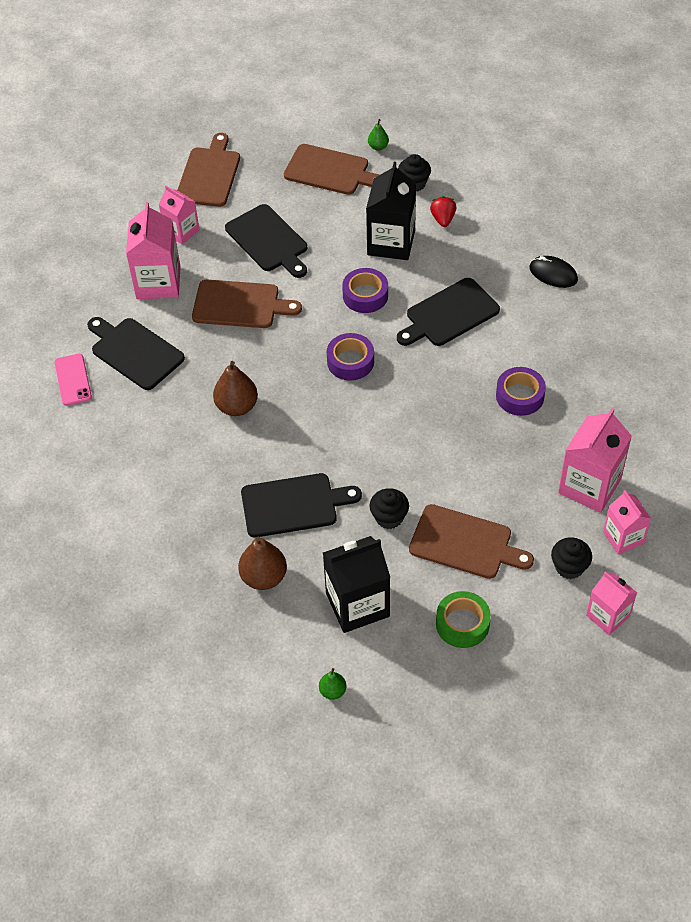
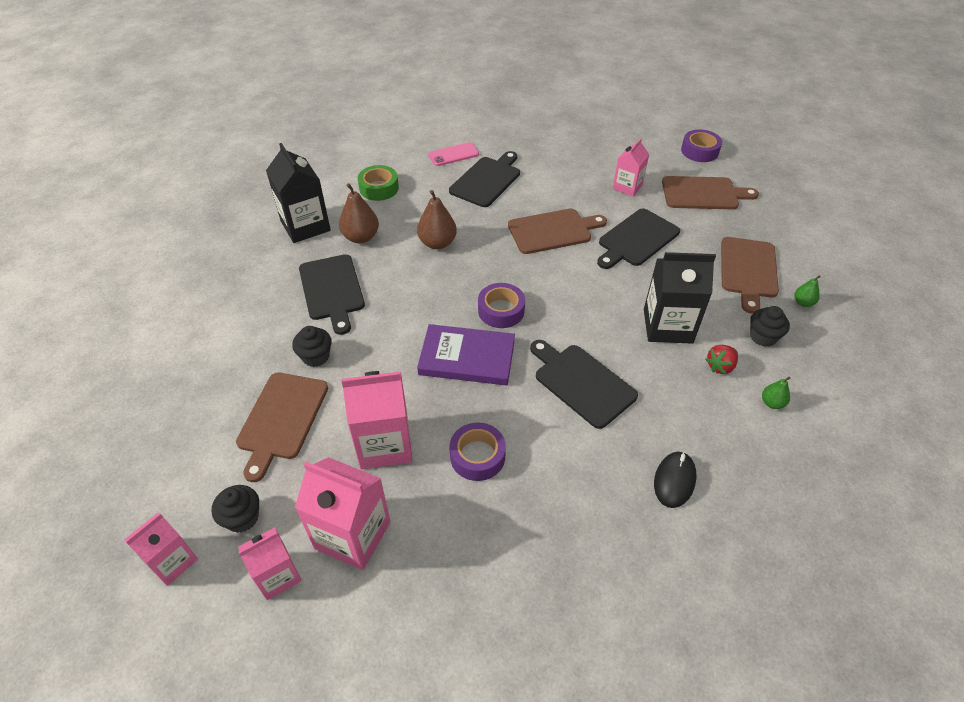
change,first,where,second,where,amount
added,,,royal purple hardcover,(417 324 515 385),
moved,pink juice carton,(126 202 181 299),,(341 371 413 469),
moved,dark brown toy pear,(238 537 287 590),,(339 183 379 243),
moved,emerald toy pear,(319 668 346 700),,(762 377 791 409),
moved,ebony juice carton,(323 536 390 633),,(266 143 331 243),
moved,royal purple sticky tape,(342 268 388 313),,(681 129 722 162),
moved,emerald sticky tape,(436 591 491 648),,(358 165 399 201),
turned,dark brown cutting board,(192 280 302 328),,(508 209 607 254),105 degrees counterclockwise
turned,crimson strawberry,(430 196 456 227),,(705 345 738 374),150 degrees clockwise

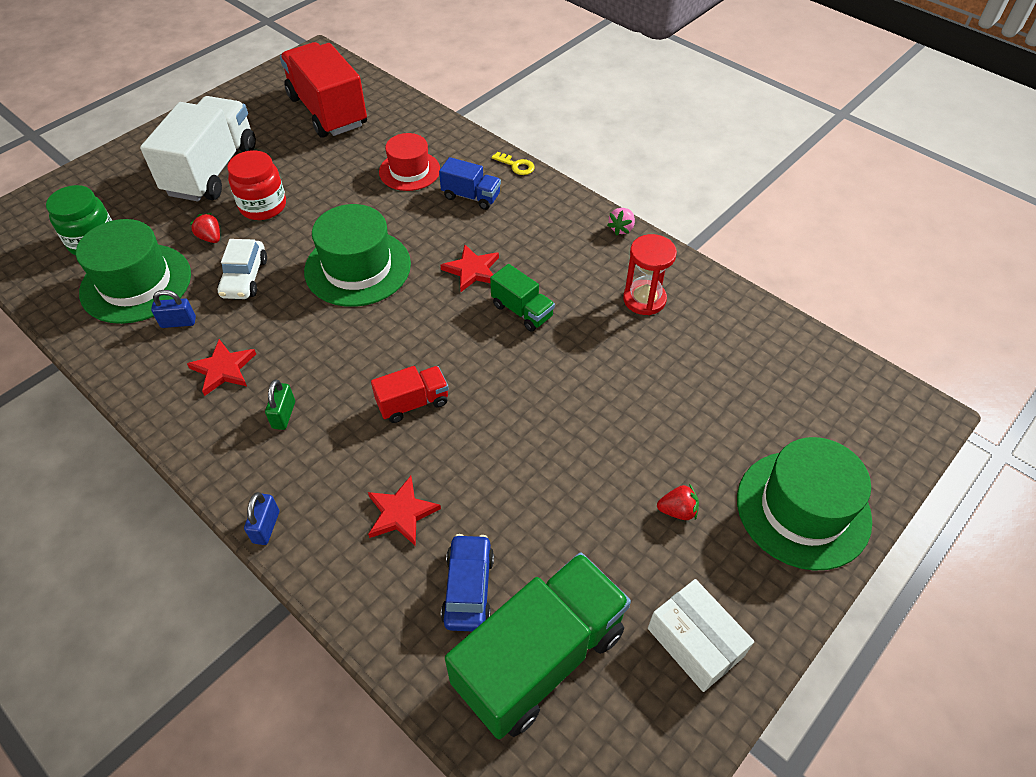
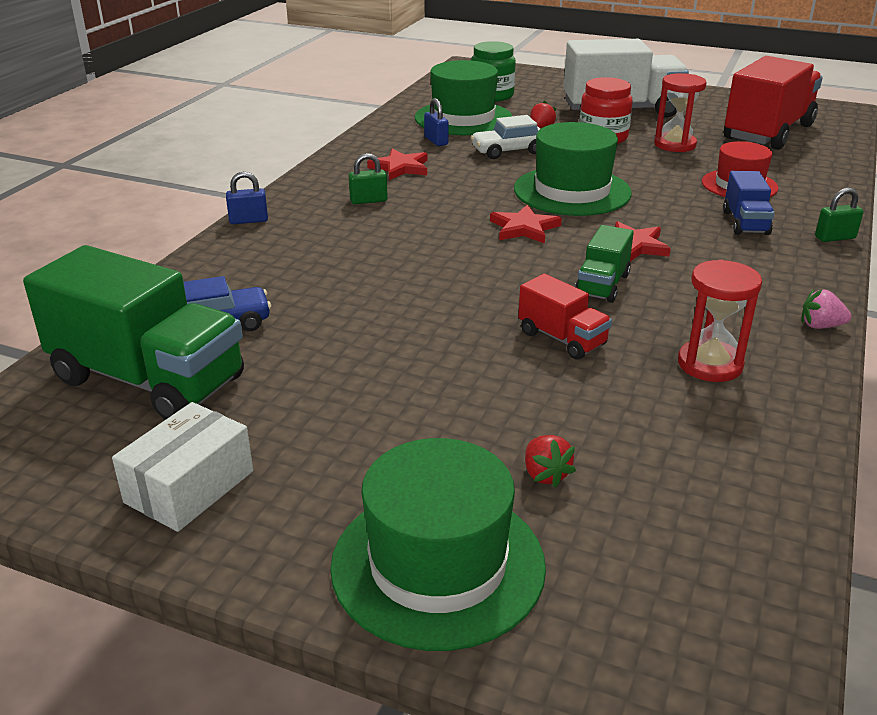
change,first,where,second,where,amount
added,,,crimson sandglass,(654 73 707 152),
moved,crimson star,(368 476 441 546),,(490 204 562 244),
moved,crimson lorry,(371 366 449 423),,(518 274 612 360),
moved,crimson strawberry,(657 484 699 520),,(525 435 576 488),
replaced,golden latchkey,(492 152 535 175),emerald padlock,(815 188 864 242),

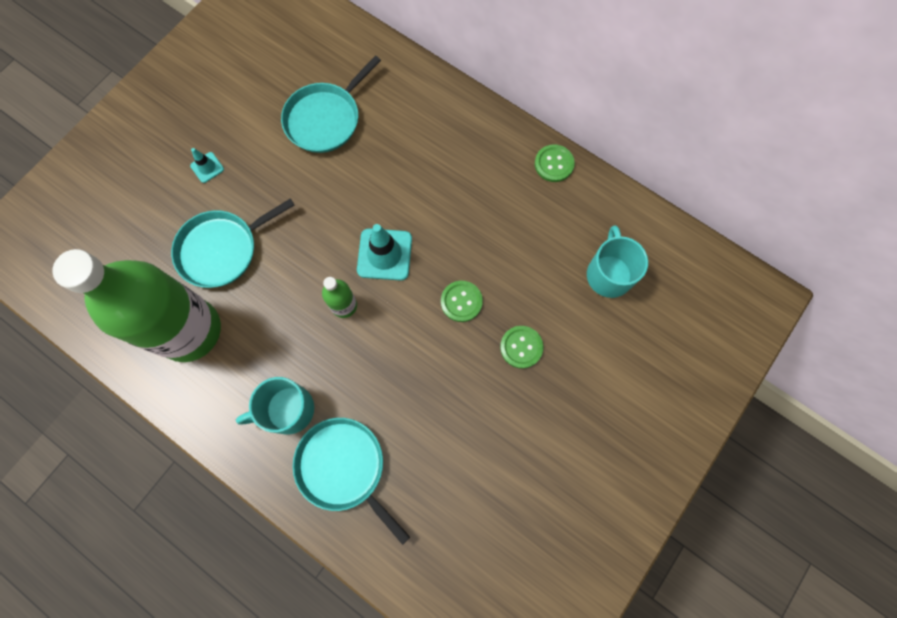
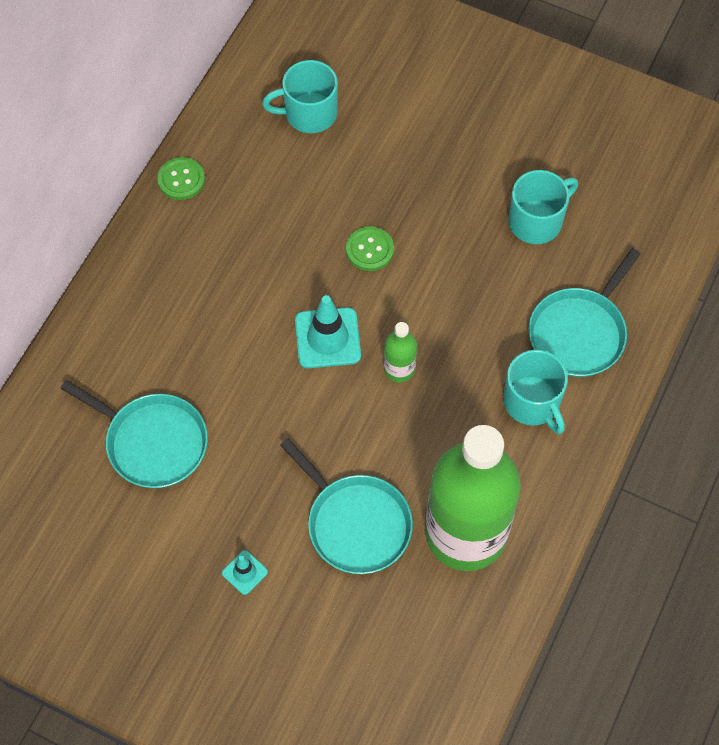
change,first,where,second,where,amount
removed,emerald sewing button,(500 326 543 369),,,
added,,,aqua coffee mug,(508 170 578 244),

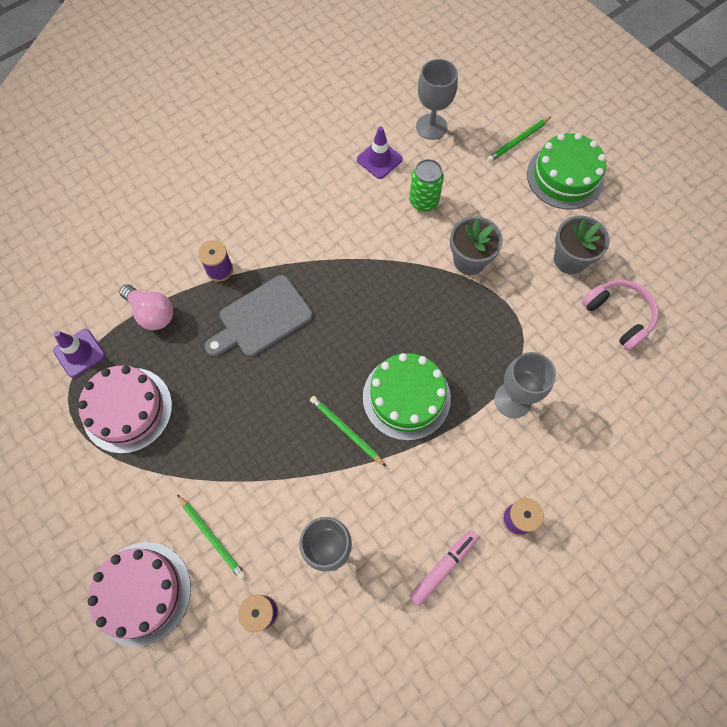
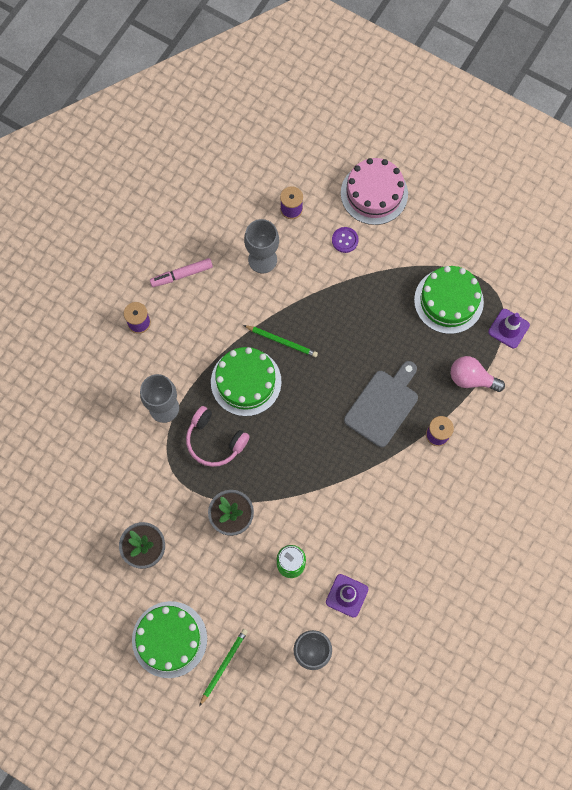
change,first,where,second,where,amount
moved,pink headset,(581 280 659 351),,(186 406 250 467),
replaced,emerald wooden pencil,(177 494 246 580),royal purple sewing button,(332 227 359 253),
recoloured,pink layer cake,(78 365 172 454),emerald layer cake,(414 266 484 334),
turned,pink felt pen,(409 530 478 606),,(150 258 213 287),45 degrees clockwise

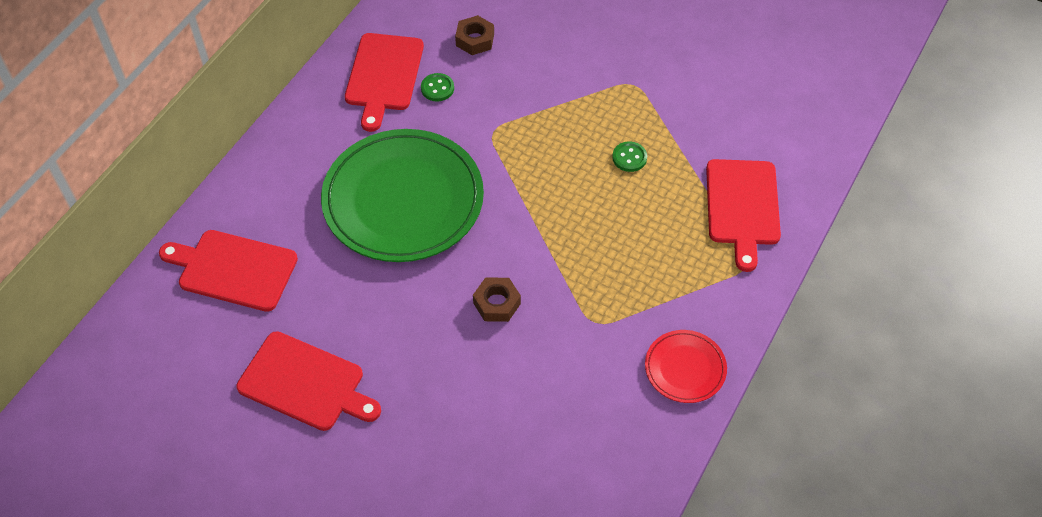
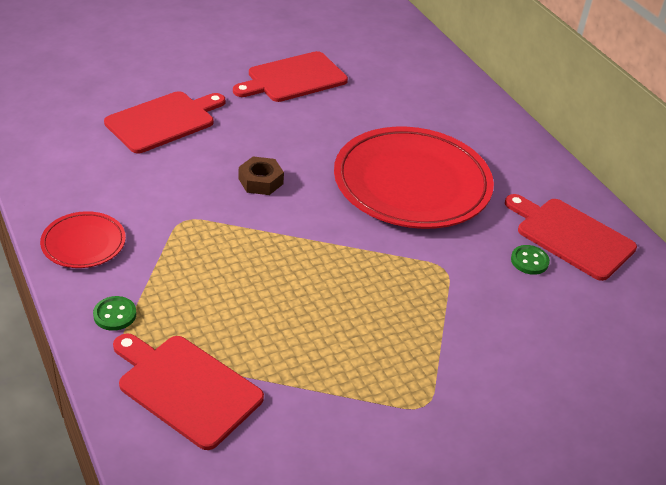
change,first,where,second,where,amount
removed,dark brown nut,(455 15 494 55),,,
moved,crimson cutting board,(159 230 298 312),,(104 91 225 153),
moved,emerald sewing button,(612 142 647 172),,(93 296 136 331),
recoloured,emerald plate,(321 129 484 262),crimson plate,(334 127 494 229),

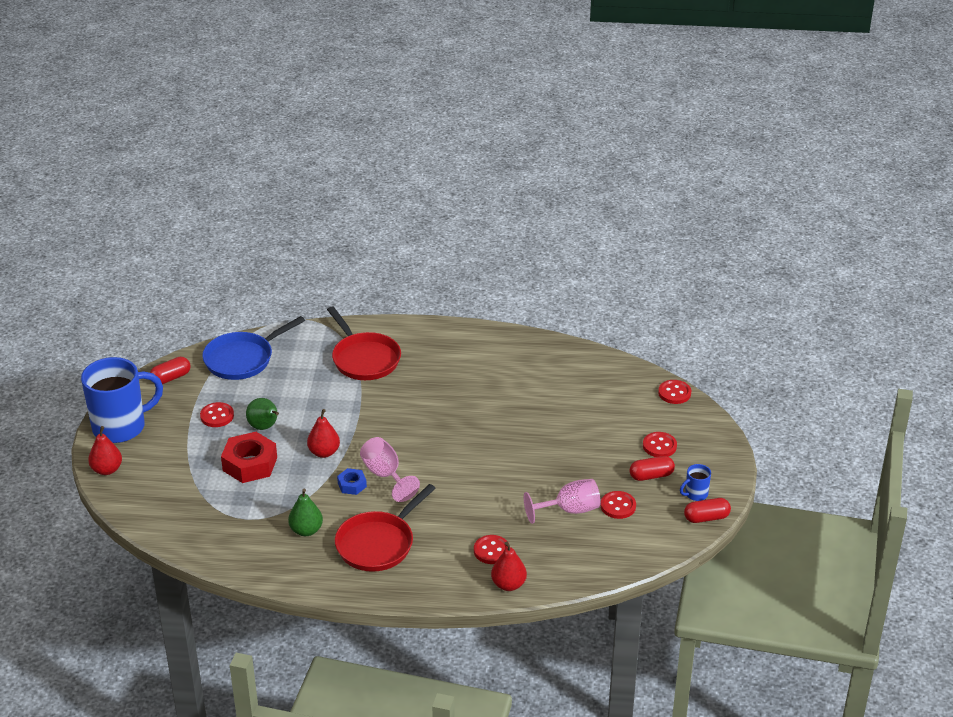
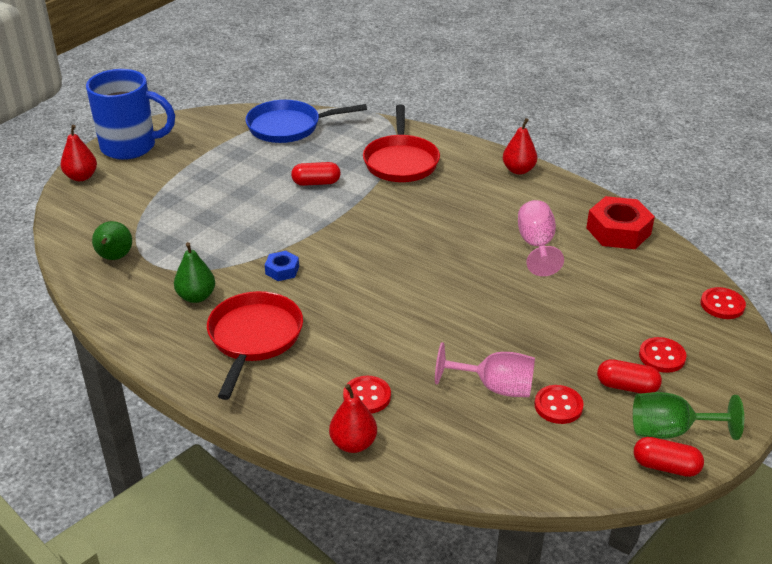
change,first,where,second,where,amount
removed,crimson sewing button,(200 402 234 427),,,
moved,crimson capsule,(150 357 191 384),,(291 162 341 186),
moved,crimson nut,(221 432 277 483),,(586 196 655 249),
moved,emerald toy pear,(246 398 279 430),,(92 221 132 260),
moved,crimson toy pear,(307 409 340 458),,(503 118 537 175),
moved,pink wine glass,(360 437 420 502),,(518 200 564 276),
replaced,blue coffee mug,(680 464 711 501),emerald wine glass,(633 392 744 440),
turned,crimson pan,(335 484 436 572),,(207 291 303 400),120 degrees clockwise

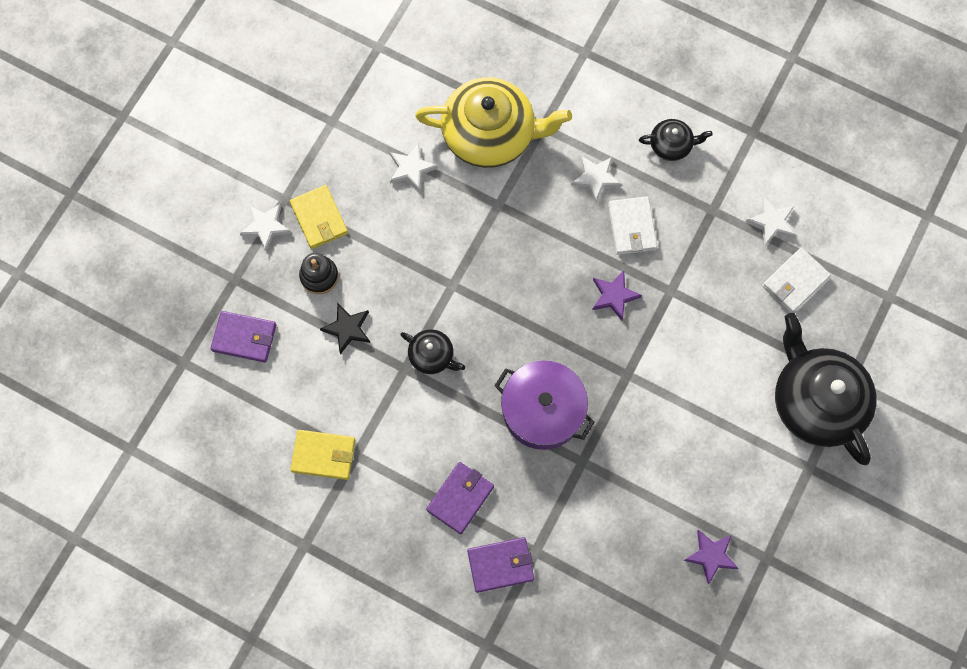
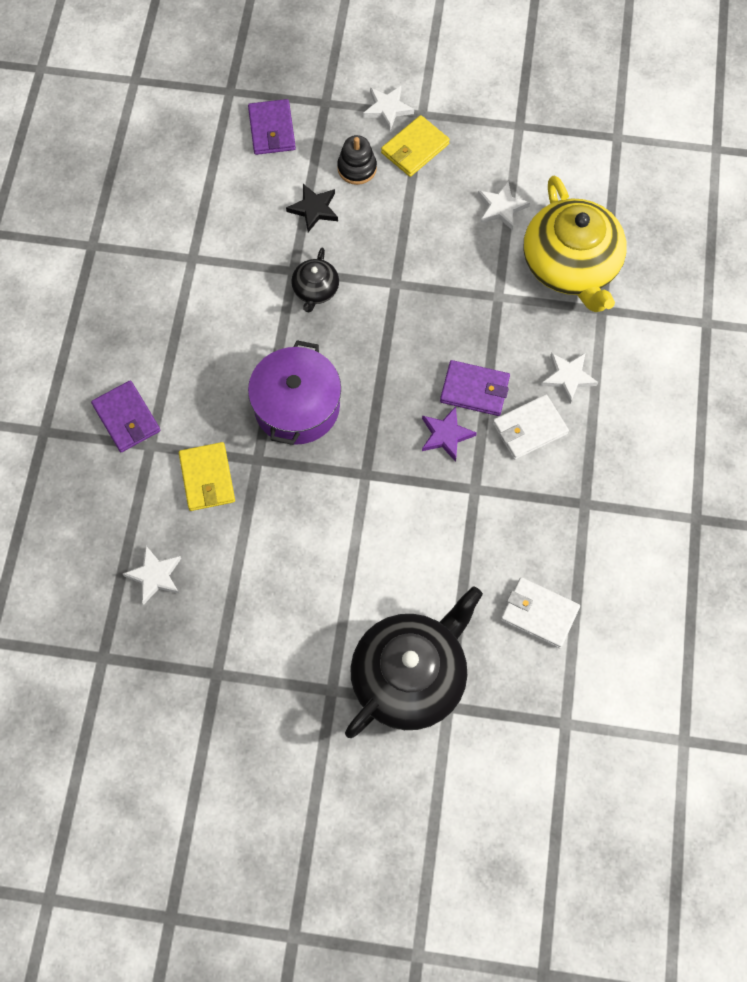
change,first,where,second,where,amount
removed,ebony tea pot,(639 119 713 161),,,
removed,royal purple star,(683 530 739 584),,,
moved,golden billfold,(290 430 355 480),,(179 442 235 511),
moved,royal purple billfold,(426 462 494 534),,(440 360 510 416),
moved,white star,(746 196 796 246),,(123 546 181 605),

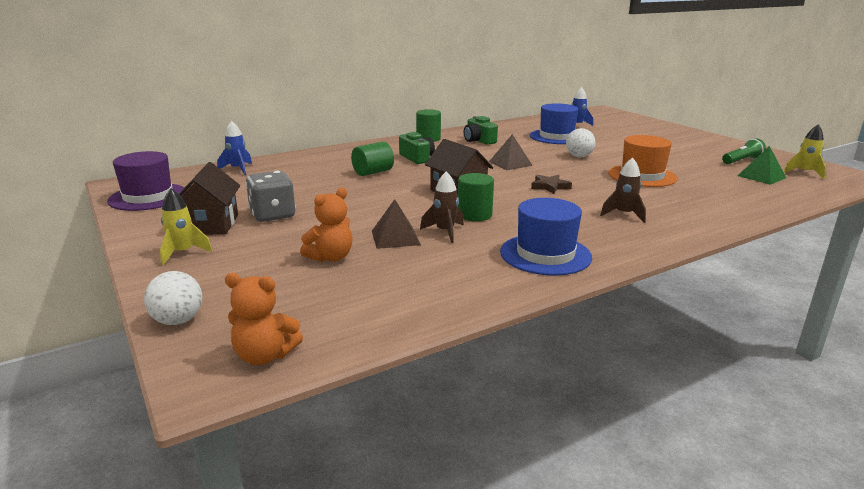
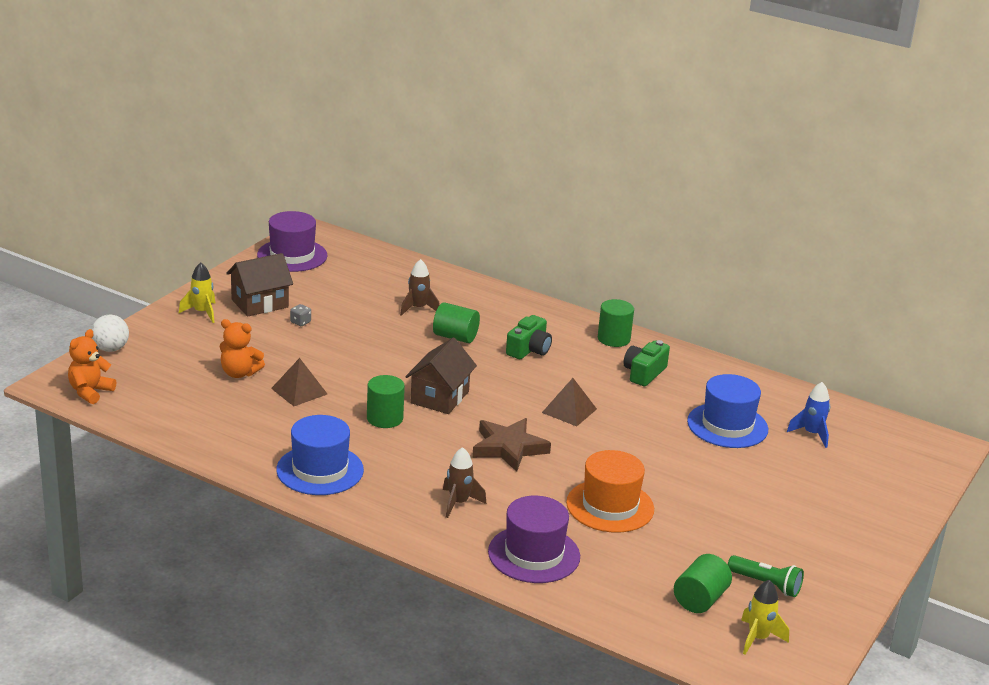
change,first,where,second,where,amount
removed,blue rocket,(217 121 252 175),,,
removed,white sphere,(566 128 595 157),,,
added,,,royal purple hat,(488 496 580 583),
moved,dark brown rocket,(420 171 464 243),,(400 259 440 316),
replaced,emerald pyramid,(738 146 786 185),emerald cylinder shape,(674 554 732 613),
turned,orange stuffed bear,(225 273 303 365),,(68 329 116 404),45 degrees clockwise
resized,gray dice,(246 171 296 222),,(290 304 311 326),x0.43
resized,dark brown star,(531 175 572 194),,(472 418 551 472),x1.64

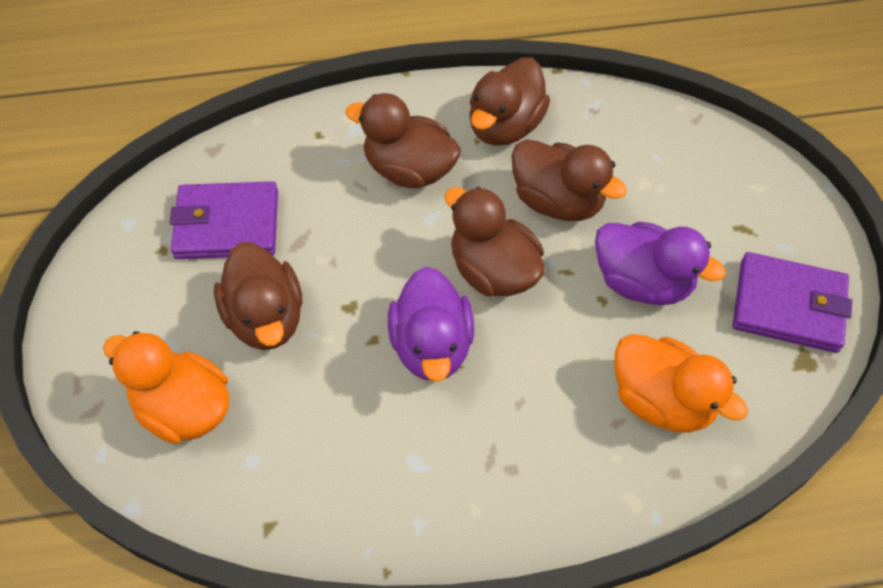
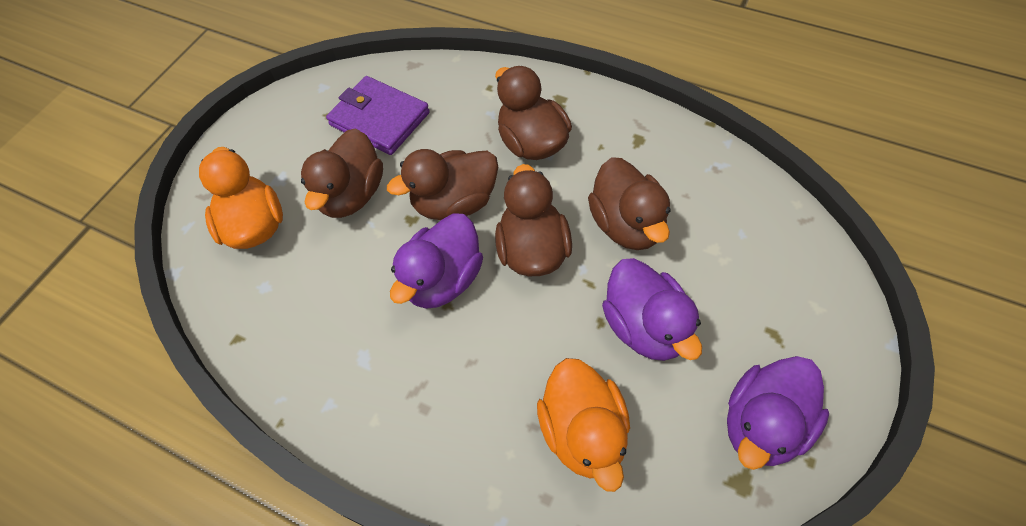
change,first,where,second,where,amount
moved,dark brown toy duck,(469 57 550 146),,(387 149 498 220),
replaced,royal purple billfold,(733 252 852 353),royal purple toy duck,(727 356 829 470),

